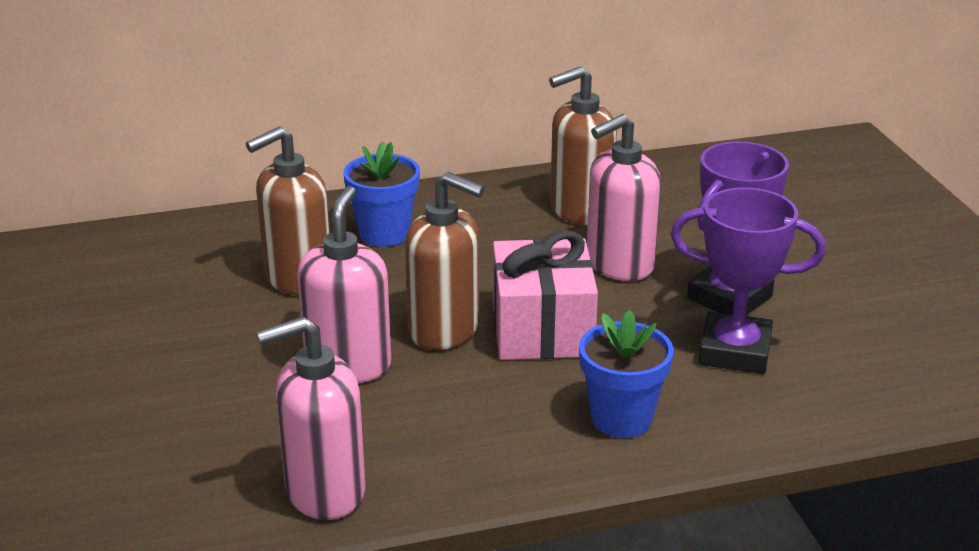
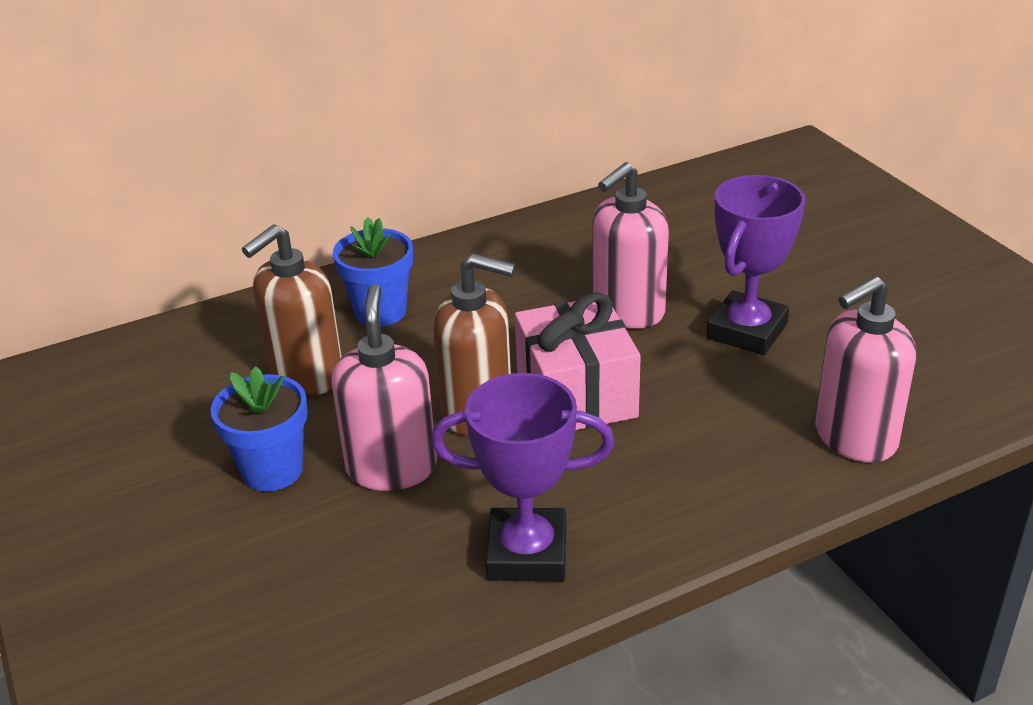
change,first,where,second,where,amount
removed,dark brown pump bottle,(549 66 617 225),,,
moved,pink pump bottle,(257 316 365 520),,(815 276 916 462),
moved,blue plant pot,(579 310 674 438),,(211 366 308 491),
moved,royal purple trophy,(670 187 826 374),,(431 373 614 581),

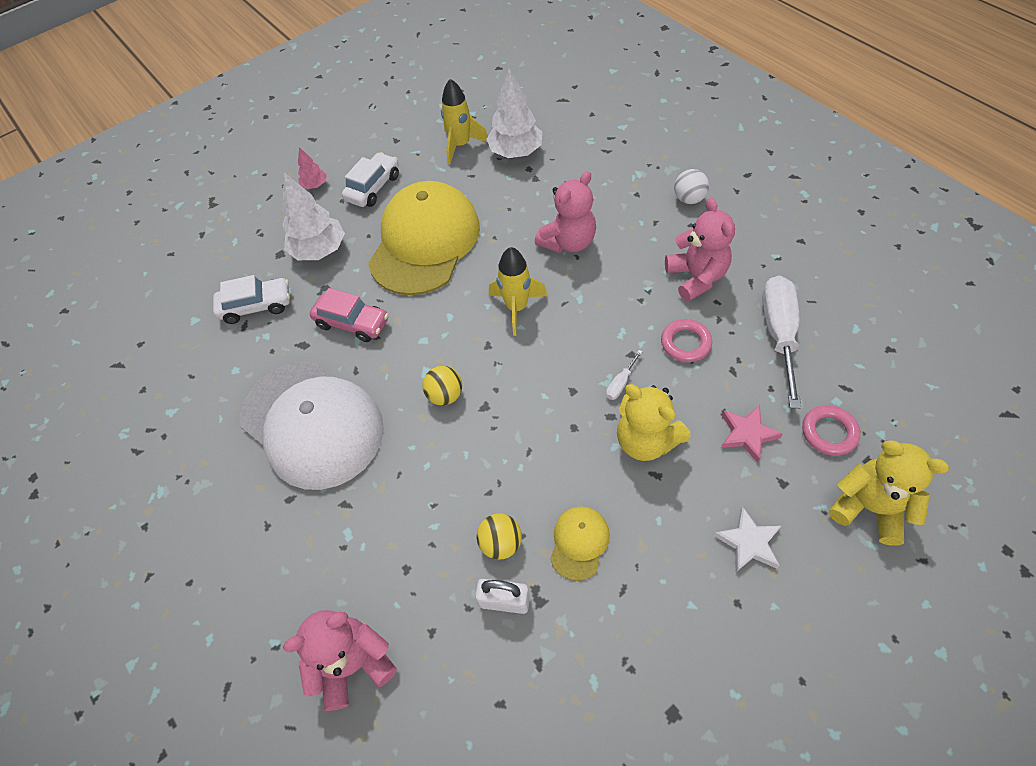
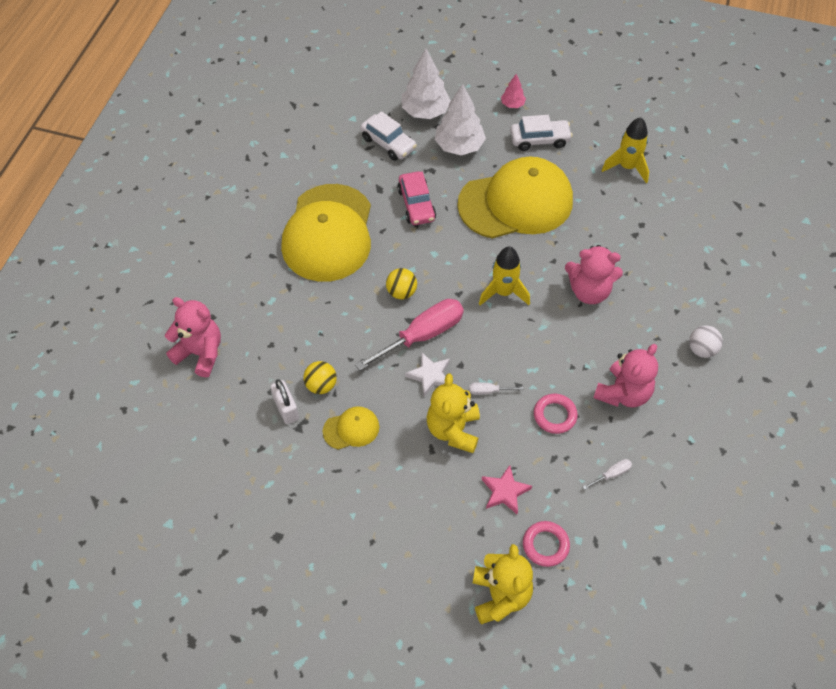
change,first,where,second,where,amount
added,,,pink flat screwdriver,(355 299 464 371),
moved,white tree,(487 69 542 158),,(402 49 451 119),
moved,white star,(714 507 781 573),,(405 353 450 396),
recoloured,white baseball cap,(240 361 384 490),golden baseball cap,(281 184 371 282),
resized,white flat screwdriver,(762 275 801 408),,(583 459 632 490),x0.42

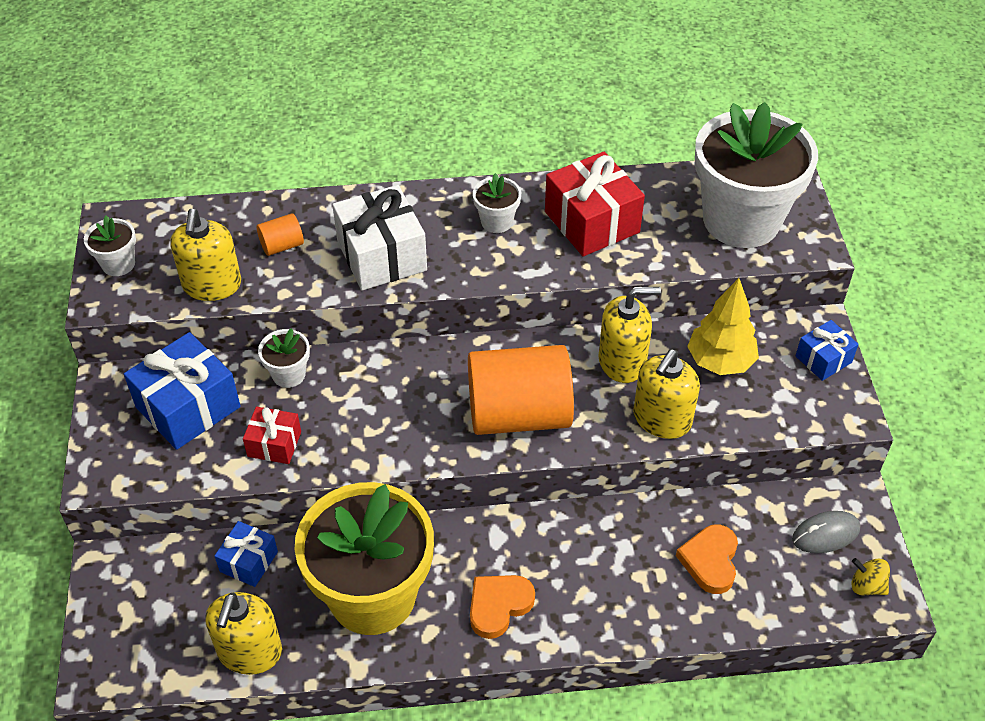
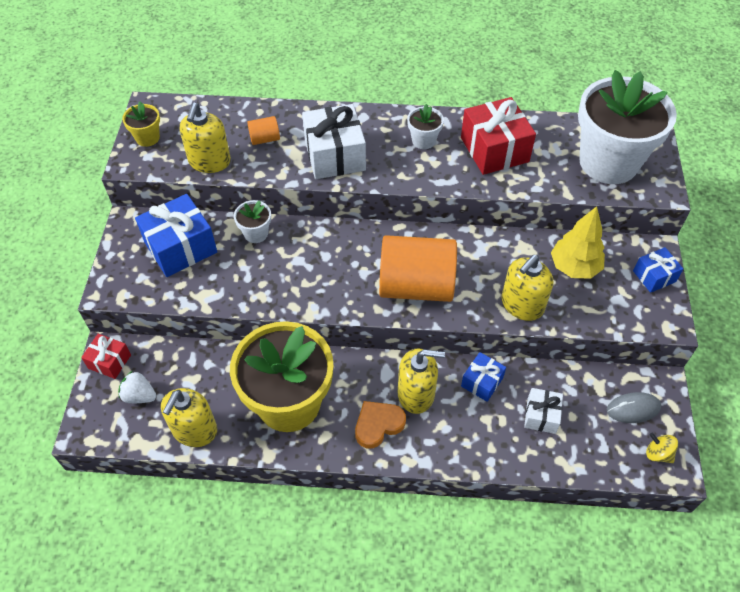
change,first,where,second,where,amount
added,,,white strawberry,(118 371 156 403),
moved,blue wrapped gift,(215 521 278 587),,(461 352 506 402),
moved,crimson wrapped gift,(243 407 301 464),,(81 334 131 379),
moved,golden pump bottle,(598 287 661 383),,(398 348 445 414),
replaced,orange love heart,(676 524 738 594),white wrapped gift,(524 388 563 434),
recoloured,white plant pot,(84 216 136 276),golden plant pot,(122 101 160 147),

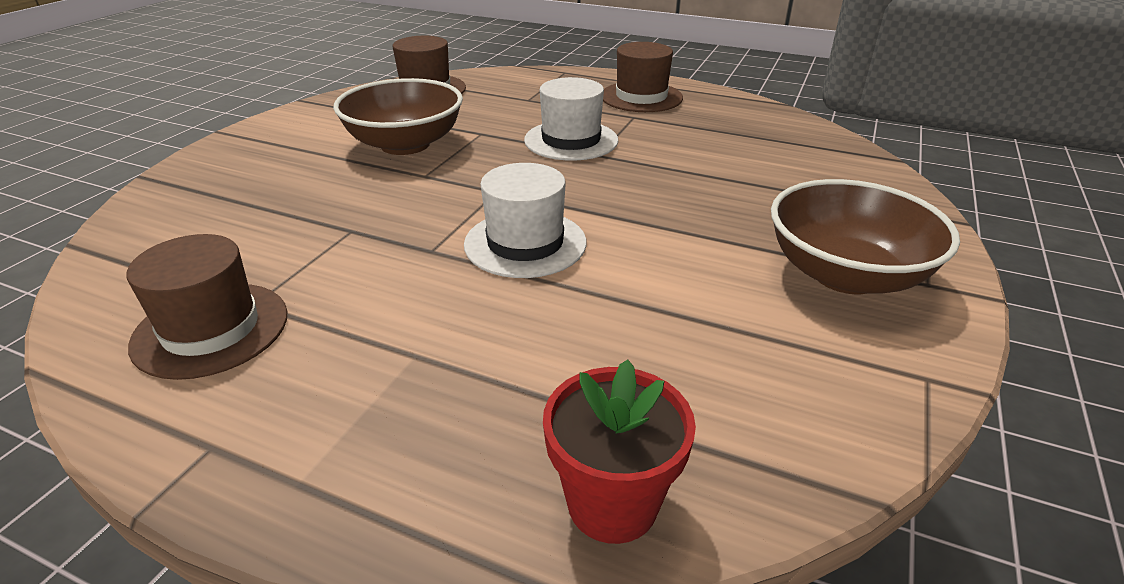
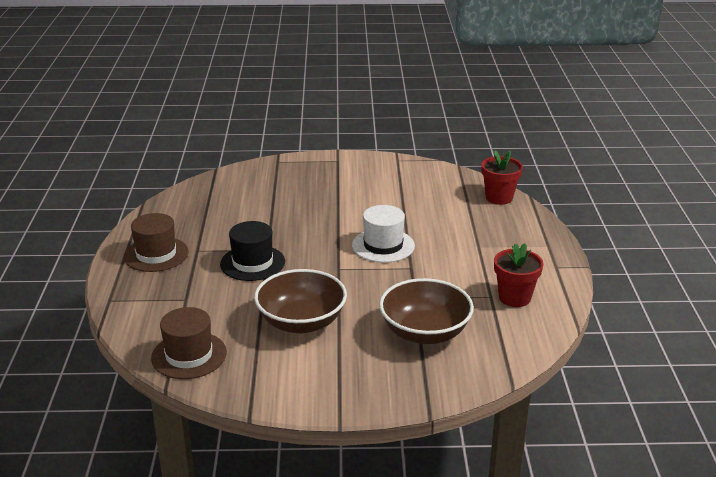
change,first,where,second,where,amount
moved,dark brown serving bowl,(771 179 960 294),,(379 278 474 344),
replaced,dark brown hat,(127 234 287 380),crimson plant pot,(494 243 543 307),
recoloured,white hat,(524 77 618 161),ebony hat,(220 221 285 281),

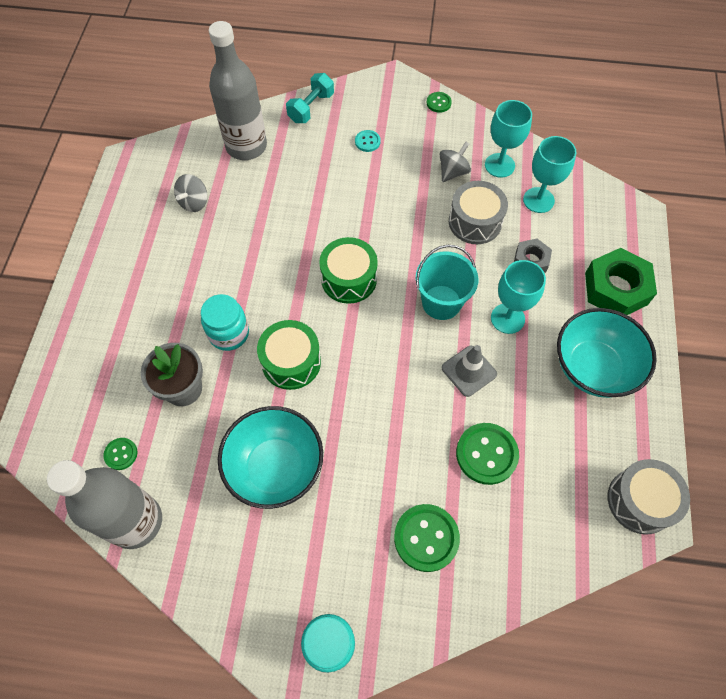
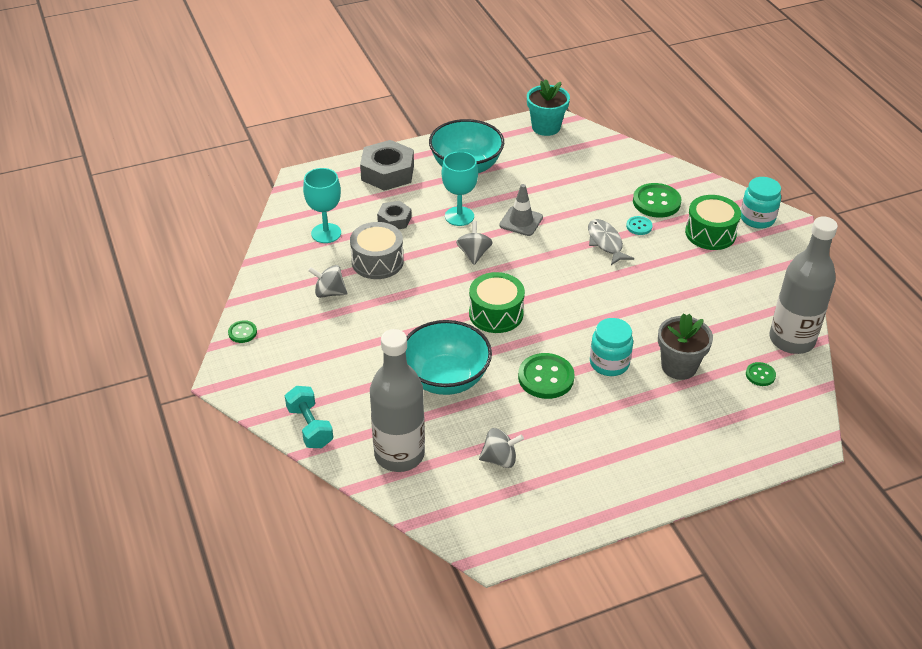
change,first,where,second,where,amount
removed,aqua wine glass,(485 100 532 178),,,
added,,,gray toy fish,(588 219 634 265),
moved,aqua serving bowl,(218 406 323 509),,(406 320 492 395),
moved,emerald snare drum,(257 320 321 390),,(685 195 741 250),
moved,aqua sewing button,(355 130 381 152),,(626 216 652 235),
moved,emerald sewing button,(456 423 519 485),,(518 353 575 399),
replaced,aqua bucket,(416 245 478 320),gray whirligig,(456 221 493 265),
replaced,gray snare drum,(608 459 690 535),aqua plant pot,(527 79 570 136),
recoloured,emerald nut,(585 248 657 315),gray nut,(360 140 414 191),
turned,aqua free weight,(286 73 334 123),,(285 386 333 448),60 degrees clockwise

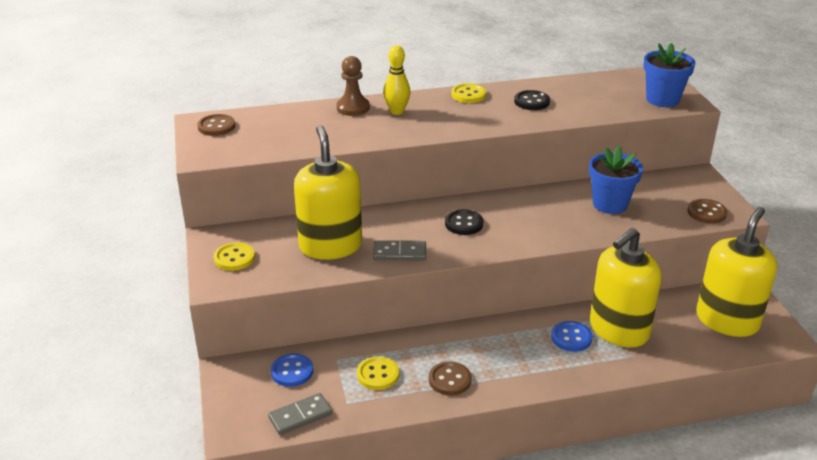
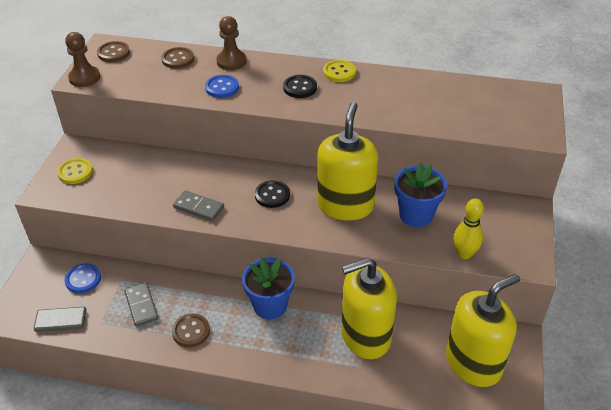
change,first,where,second,where,amount
added,,,dark brown pawn,(65 32 100 87),
moved,golden pump bottle,(294 125 362 260),,(317 102 378 221),
moved,golden skittle,(383 45 411 115),,(453 198 484 259),
moved,ebony sewing button,(514 90 550 110),,(283 75 317 98),
moved,blue sewing button,(551 321 592 352),,(205 75 239 98),
moved,blue plant pot,(644 43 696 107),,(242 257 295 320),
moved,dark brown sewing button,(687 199 727 224),,(162 47 194 69),
replaced,golden sewing button,(357 356 399 390),gray domino tile,(124 282 158 326),

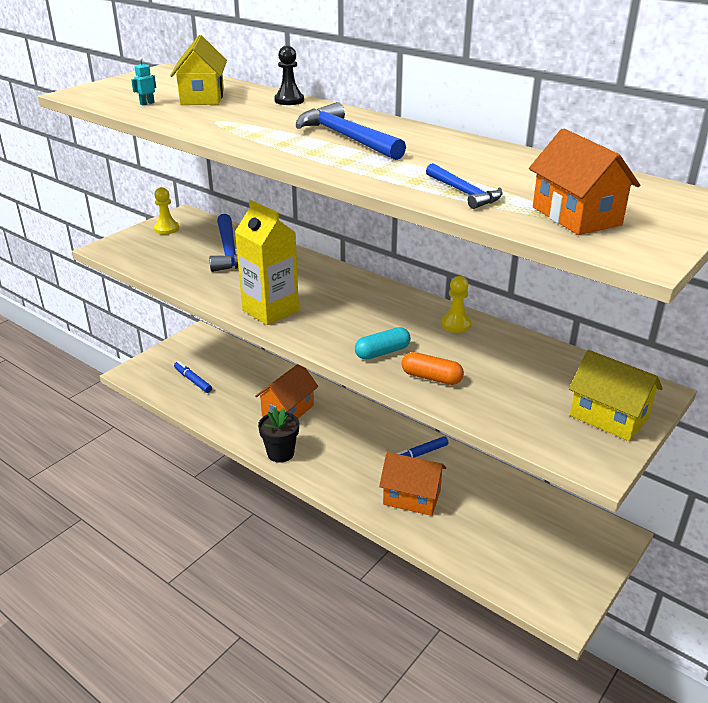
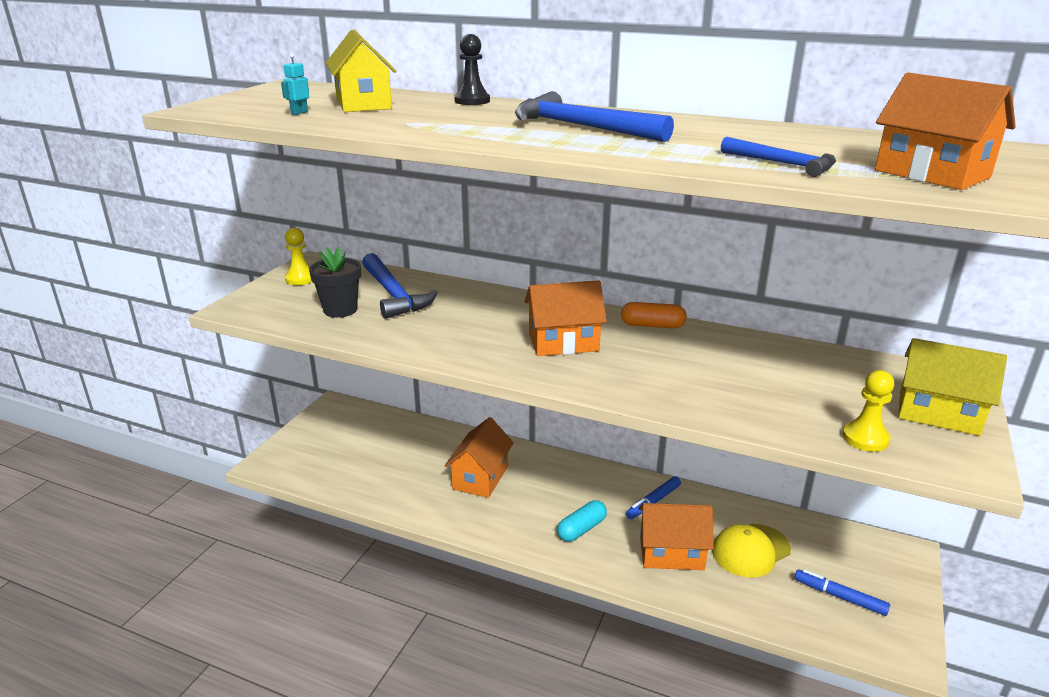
change,first,where,second,where,amount
removed,golden juice carton,(235 200 299 325),,,
added,,,orange house,(524 280 607 356),
added,,,golden baseball cap,(712 524 791 578),
moved,blue felt pen,(174 361 212 393),,(794 569 890 616),
moved,ebony plant pot,(258 408 299 463),,(309 247 361 318),
moved,aqua capsule,(355 327 411 360),,(557 500 607 542),
moved,orange capsule,(402 352 464 385),,(621 302 687 328),
moved,golden pawn,(441 276 472 333),,(843 370 894 452),

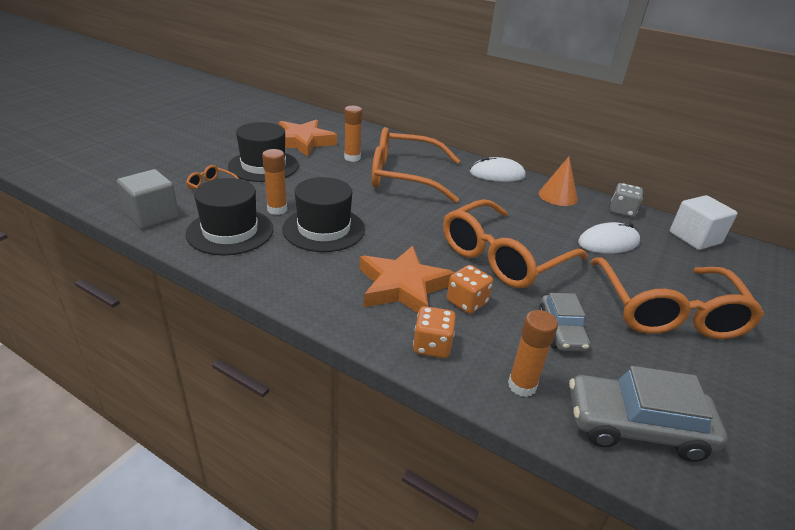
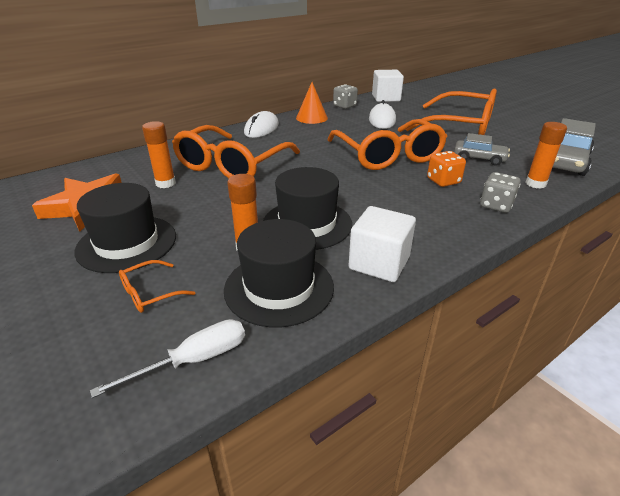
change,first,where,second,where,amount
removed,orange star,(360 246 455 313),,,
added,,,white cube,(348 206 416 282),
replaced,gray cube,(117 169 179 229),white flat screwdriver,(90 319 245 398),
recoloured,orange dice,(413 306 456 358),gray dice,(480 172 521 213),

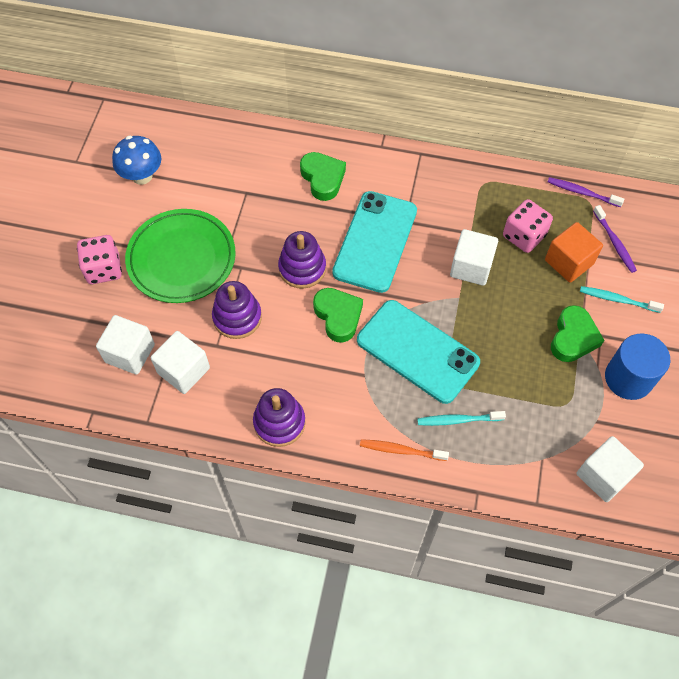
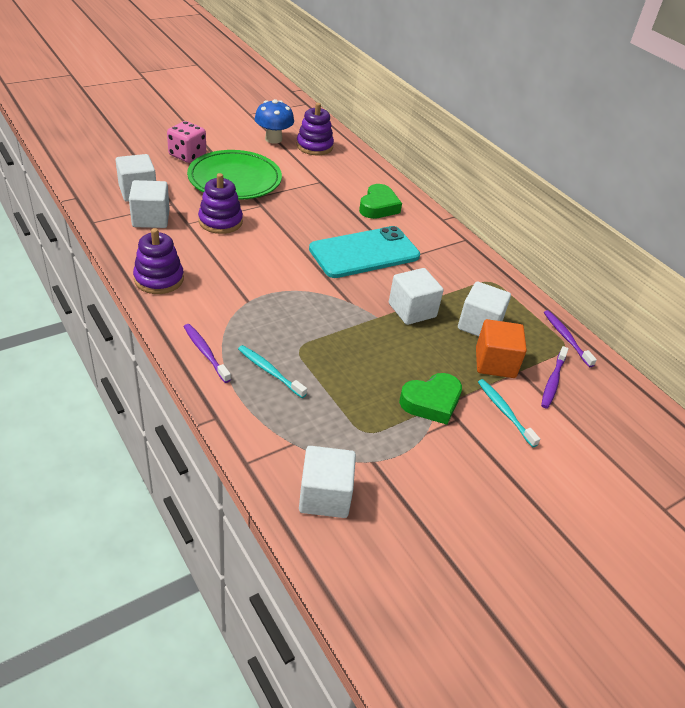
change,first,where,second,where,amount
removed,emerald love heart,(313 288 363 343),,,
removed,aqua mobile phone,(357 300 480 404),,,
removed,blue cylinder shape,(605 333 670 400),,,
moved,royal purple ring stacker,(278 231 326 289),,(296 103 334 155),
replaced,pink dice,(503 199 553 253),white cube,(458 281 511 336),
recoloured,orange toothbrush,(360 439 449 461),royal purple toothbrush,(184 324 231 383),

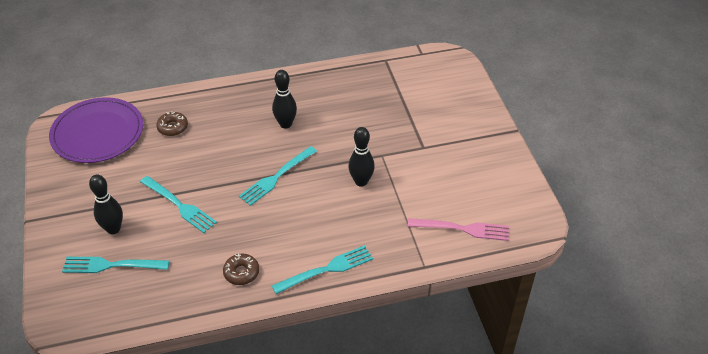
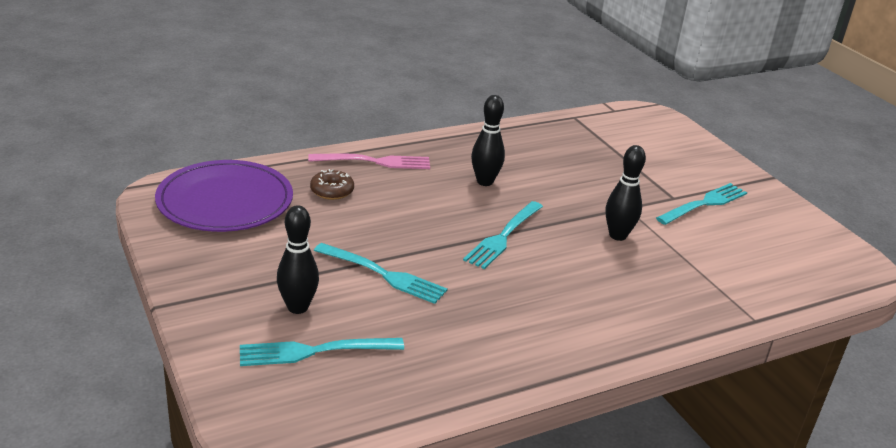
change,first,where,second,where,amount
removed,dark brown glazed donut,(223 254 259 285),,,
moved,aqua table fork,(272 245 373 294),,(656 183 747 225),
moved,pink table fork,(407 218 509 241),,(308 153 430 169),

